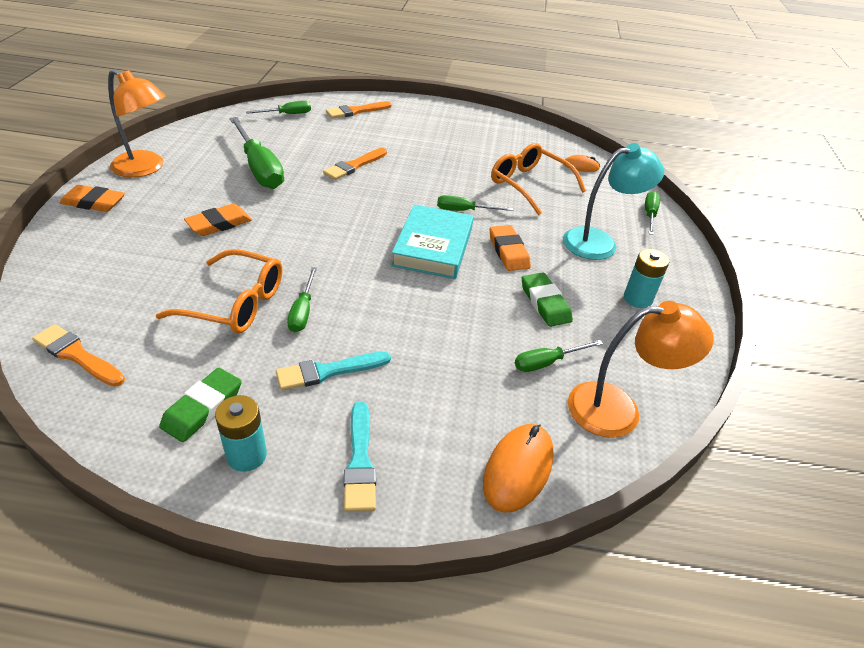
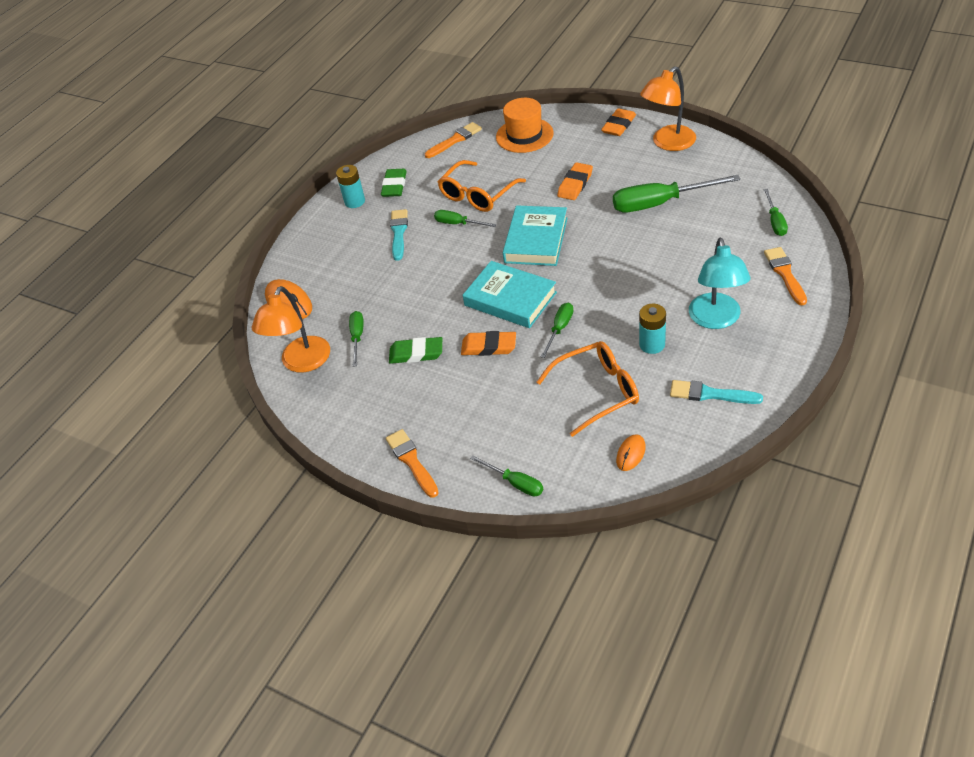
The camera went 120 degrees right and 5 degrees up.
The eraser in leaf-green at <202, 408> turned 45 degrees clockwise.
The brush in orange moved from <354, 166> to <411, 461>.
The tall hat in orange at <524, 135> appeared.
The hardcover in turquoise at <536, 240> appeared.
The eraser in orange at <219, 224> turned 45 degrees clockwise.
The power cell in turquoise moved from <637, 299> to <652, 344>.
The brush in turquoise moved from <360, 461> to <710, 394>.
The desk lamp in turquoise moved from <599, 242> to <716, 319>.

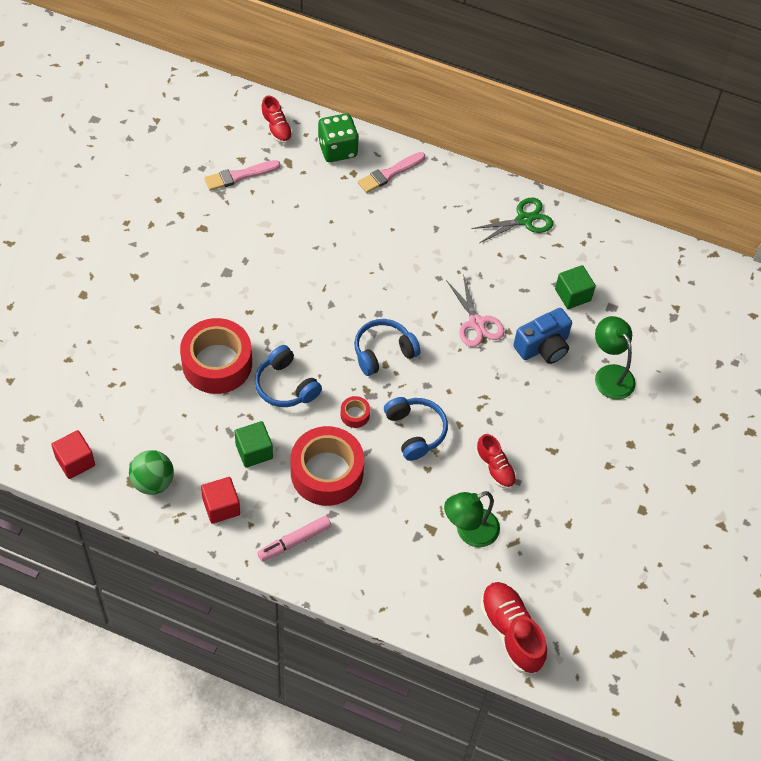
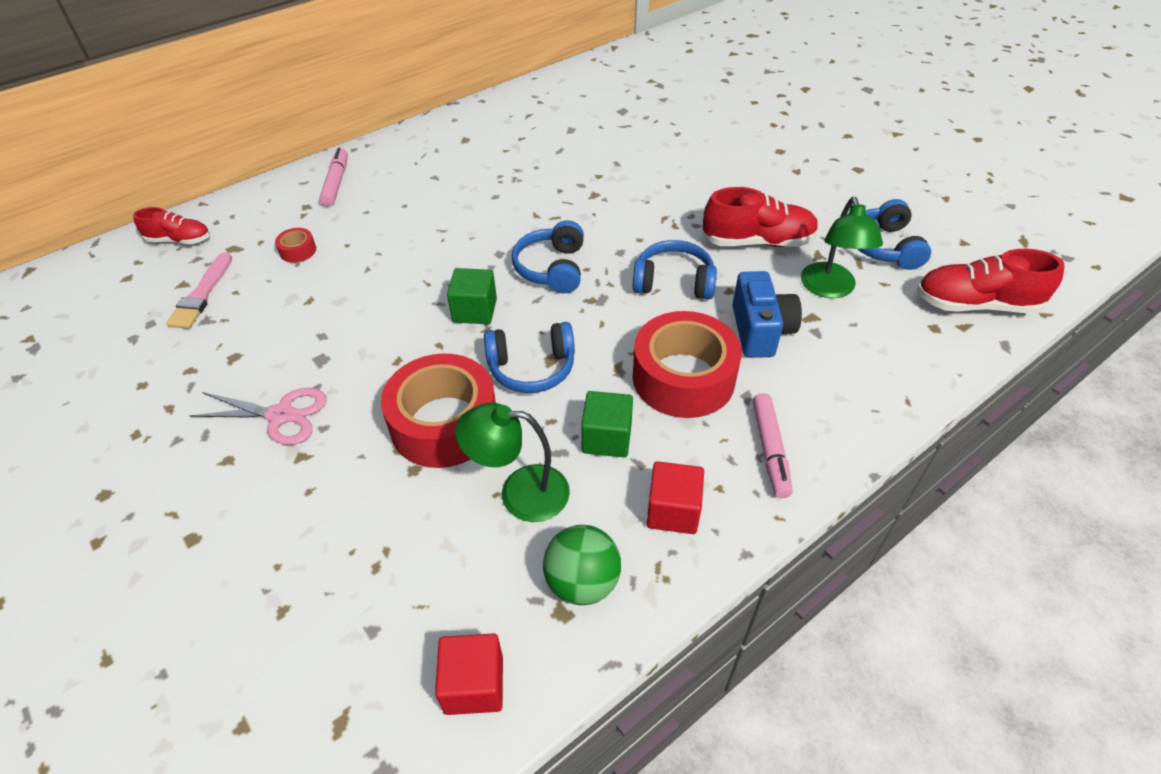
The camera went 55 degrees left and 10 degrees down.
The shears in rosy moved from <476, 323> to <281, 415>.
The roll of tape in scarlet moved from <355, 415> to <298, 251>.
The brush in rosy at <389, 173> was replaced by the felt pen in rosy at <336, 183>.
The cube in leaf-green moved from <572, 295> to <474, 310>.
The desk lamp in leaf-green moved from <610, 374> to <520, 492>.
The sneaker in scarlet at <495, 468> changed to 1.64 times the size.
The camera in blue moved from <543, 347> to <760, 331>.
The headset in blue at <884, 247> appeared.
The die in leaf-green at <337, 149> disappeared.
The shears in leaf-green at <524, 220> disappeared.

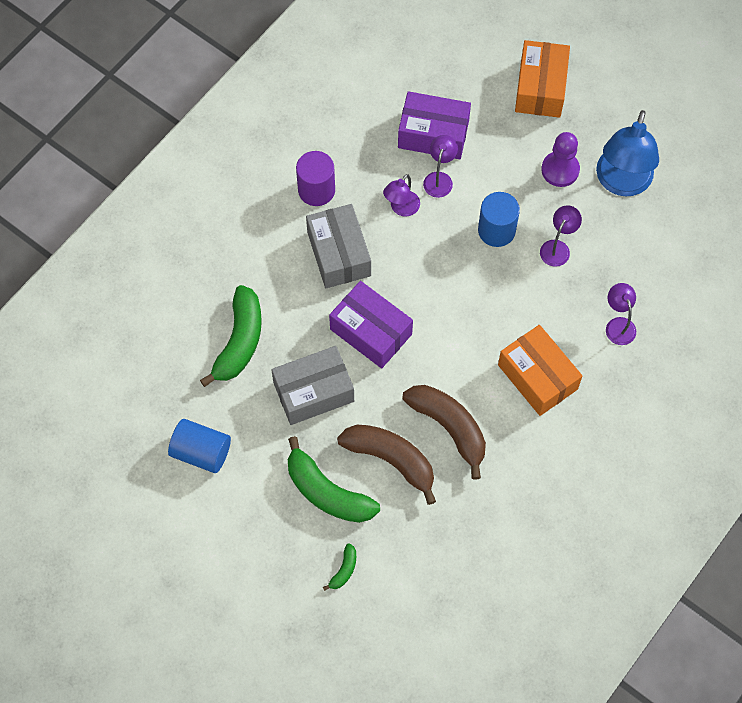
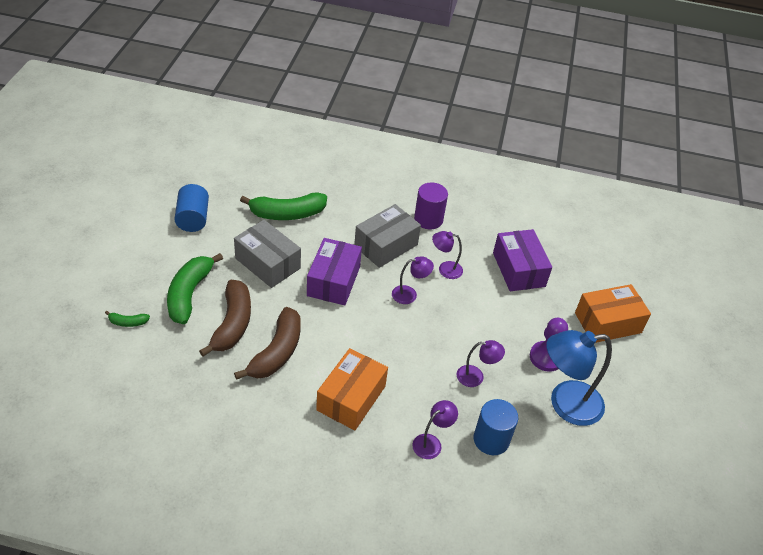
The camera went 60 degrees right and 20 degrees down.
The desk lamp in purple moved from <439, 179> to <409, 294>.
The cylinder in blue moved from <496, 230> to <491, 439>.

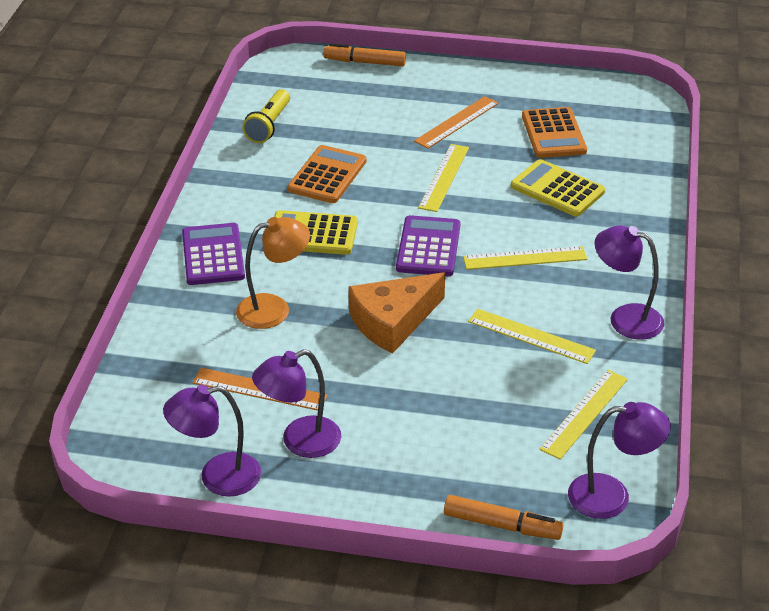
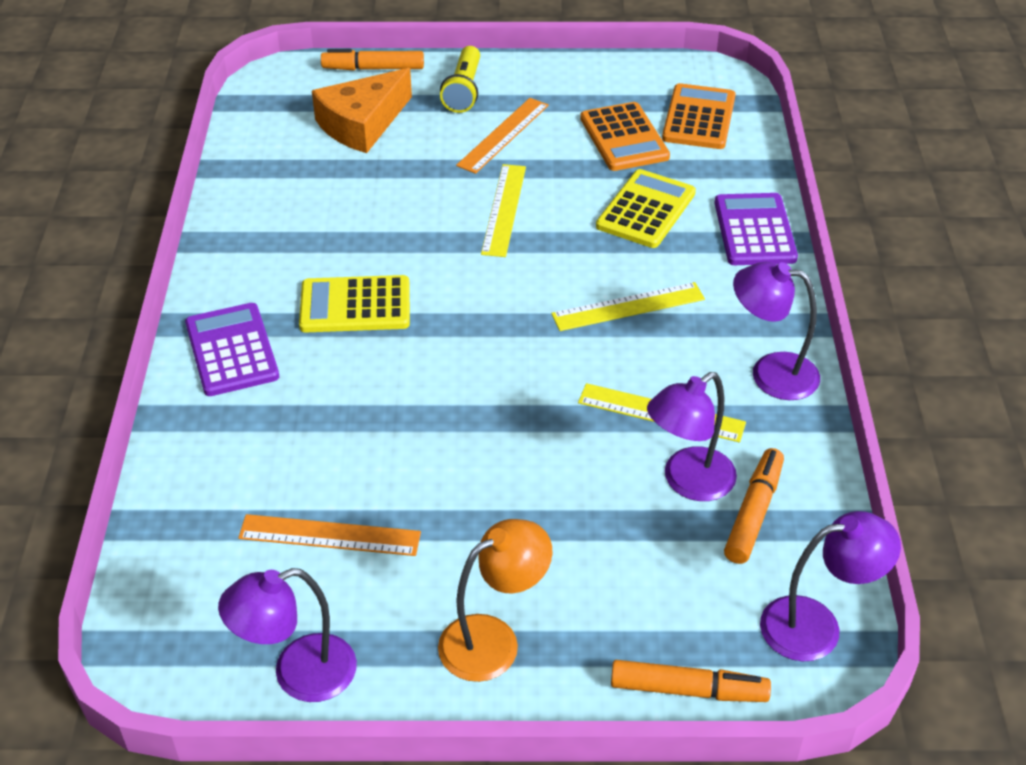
The camera went 10 degrees left and 5 degrees up.
The cheese wedge in orange moved from <393, 321> to <362, 124>.
The desk lamp in orange moved from <274, 309> to <493, 640>.
The flashlight in bright yellow moved from <269, 125> to <464, 90>.
The pocket calculator in bright yellow at <557, 189> turned 90 degrees clockwise.
The desk lamp in purple moved from <300, 442> to <688, 482>.
The pocket calculator in orange moved from <327, 175> to <699, 118>.
The pocket calculator in purple moved from <428, 247> to <754, 230>.
The measuring stick in bright yellow at <584, 414> was replaced by the felt pen in orange at <753, 512>.

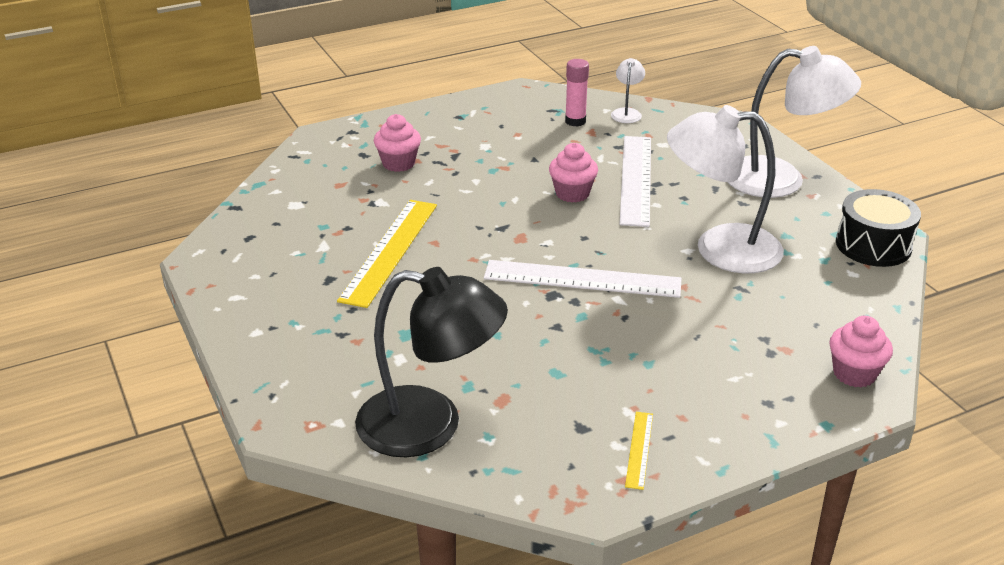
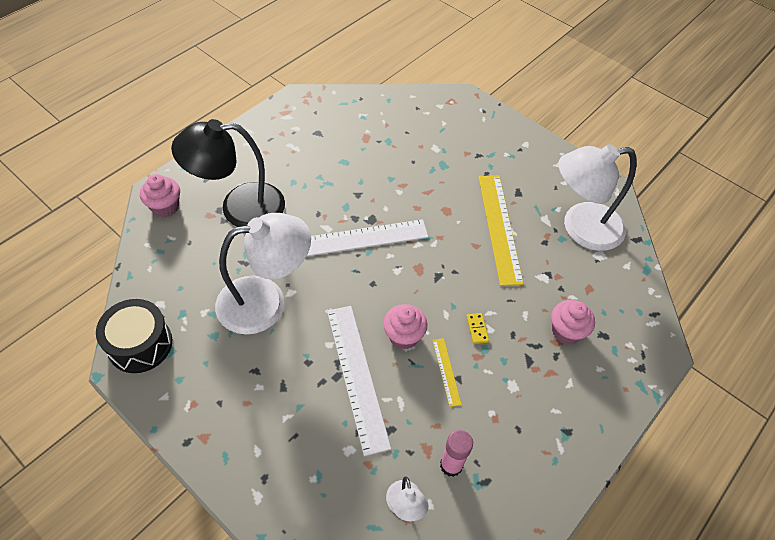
The camera went 155 degrees right and 20 degrees up.
The desk lamp in black moved from <430, 426> to <239, 207>.
The measuring stick in bright yellow moved from <639, 449> to <446, 371>.
The domino piece in bright yellow at <477, 329> appeared.
The desk lamp in pure white moved from <781, 180> to <580, 228>.

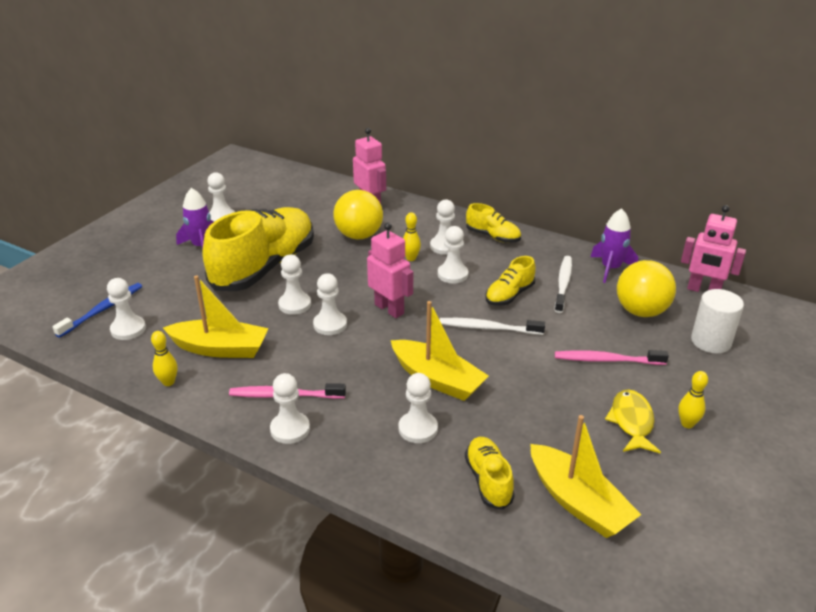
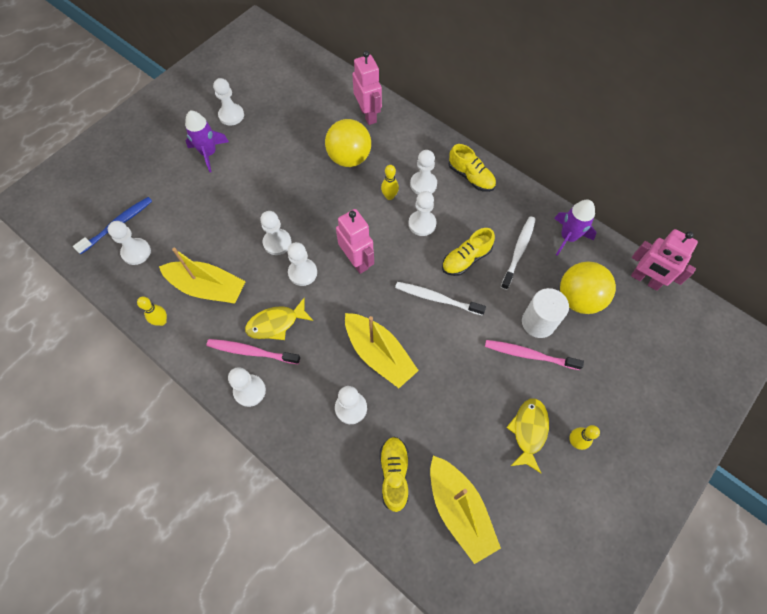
The camera went 10 degrees right and 30 degrees up.
The fish figure in bright yellow at <276, 323> appeared.
The cylinder in pure white moved from <711, 341> to <538, 322>.
The sneaker in bright yellow at <264, 267> disappeared.

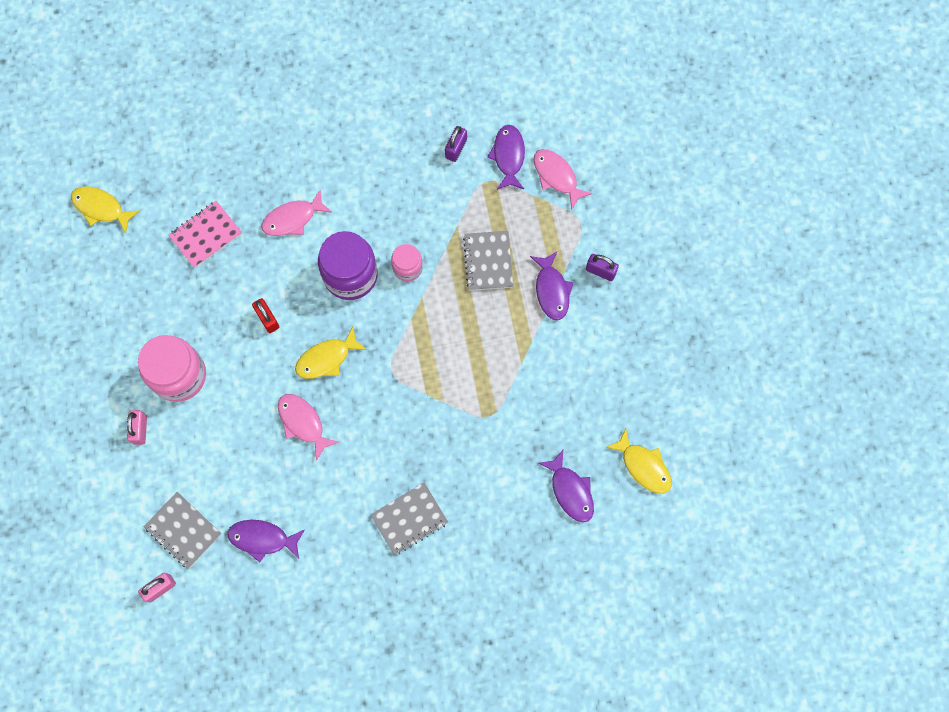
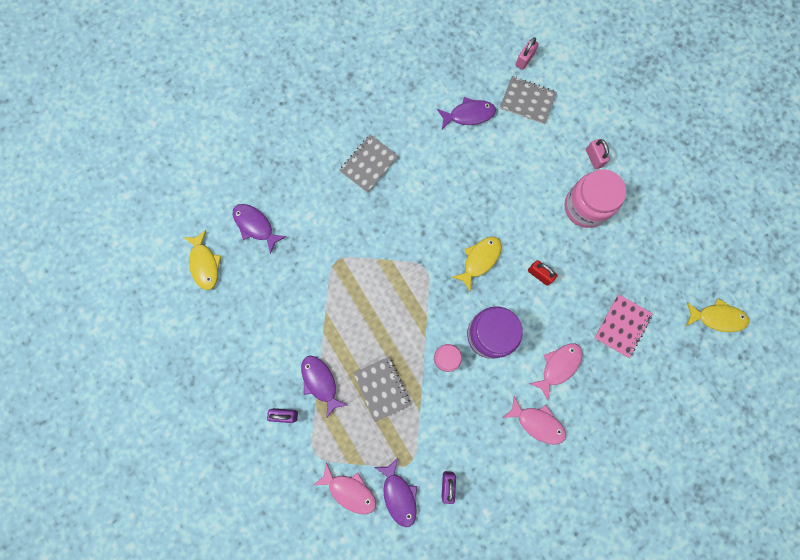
The camera went 160 degrees right and 5 degrees up.
The fish figure in bright yellow at <643, 466> turned 135 degrees counterclockwise.
The fish figure in rosy moved from <303, 423> to <537, 423>.

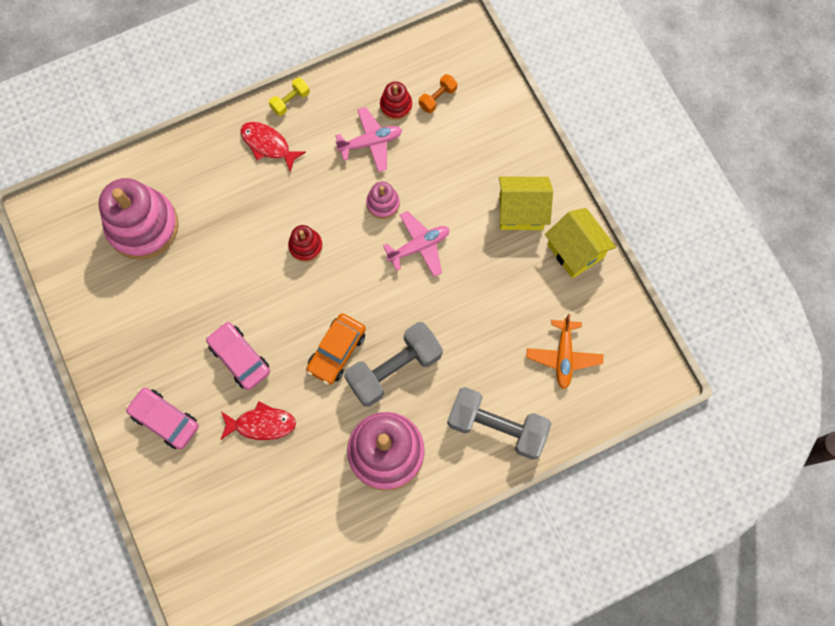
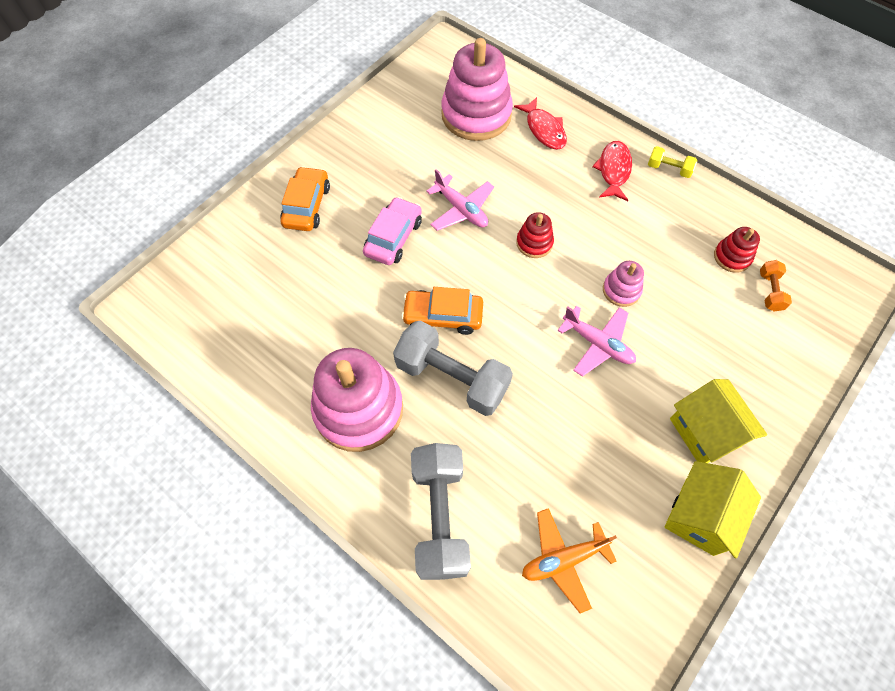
The camera went 65 degrees right and 10 degrees down.
The toy car in rosy at <165, 420> became the toy car in orange at <307, 206>.
The toy plane in rosy moved from <370, 143> to <461, 209>.
The fish figure in scarlet moved from <261, 424> to <544, 130>.
The dumbbell in orange at <437, 98> turned 75 degrees clockwise.

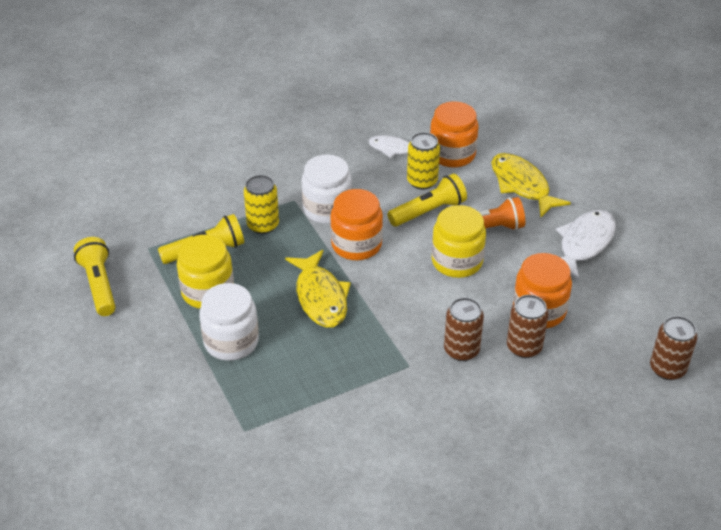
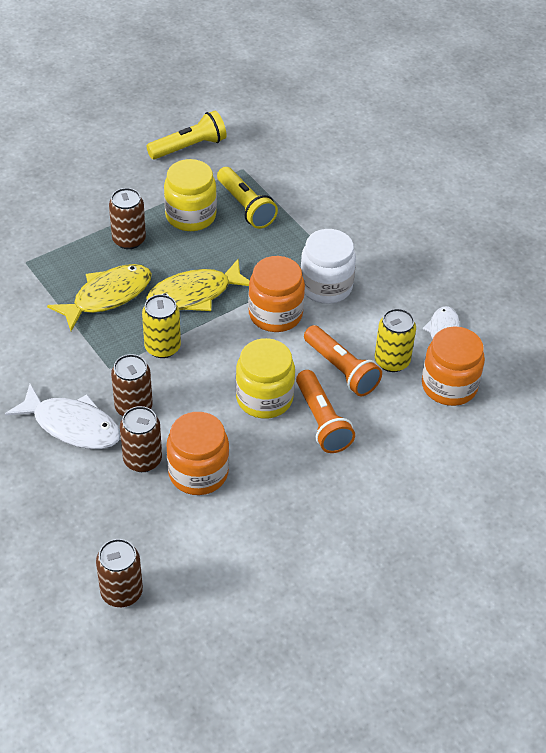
The camera went 80 degrees right and 5 degrees up.
The fish figure in pure white moved from <584, 244> to <72, 425>.
The fish figure in bright yellow moved from <522, 185> to <108, 296>.
The jam jar in pure white at <231, 341> was replaced by the soda can in brown at <129, 240>.
The soda can in bright yellow moved from <263, 225> to <162, 347>.
The flashlight in bright yellow at <428, 211> became the flashlight in orange at <341, 369>.

